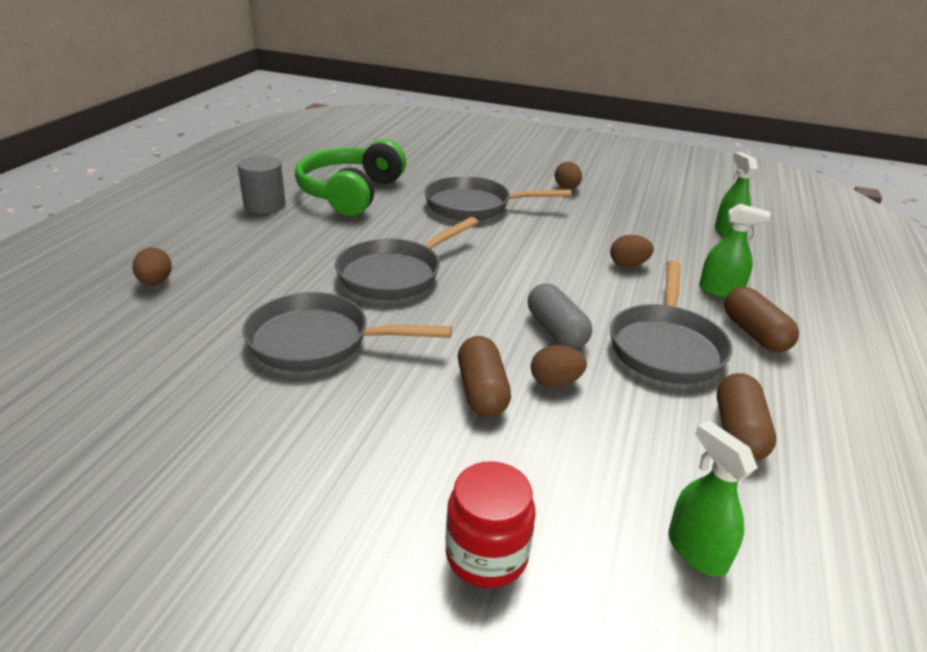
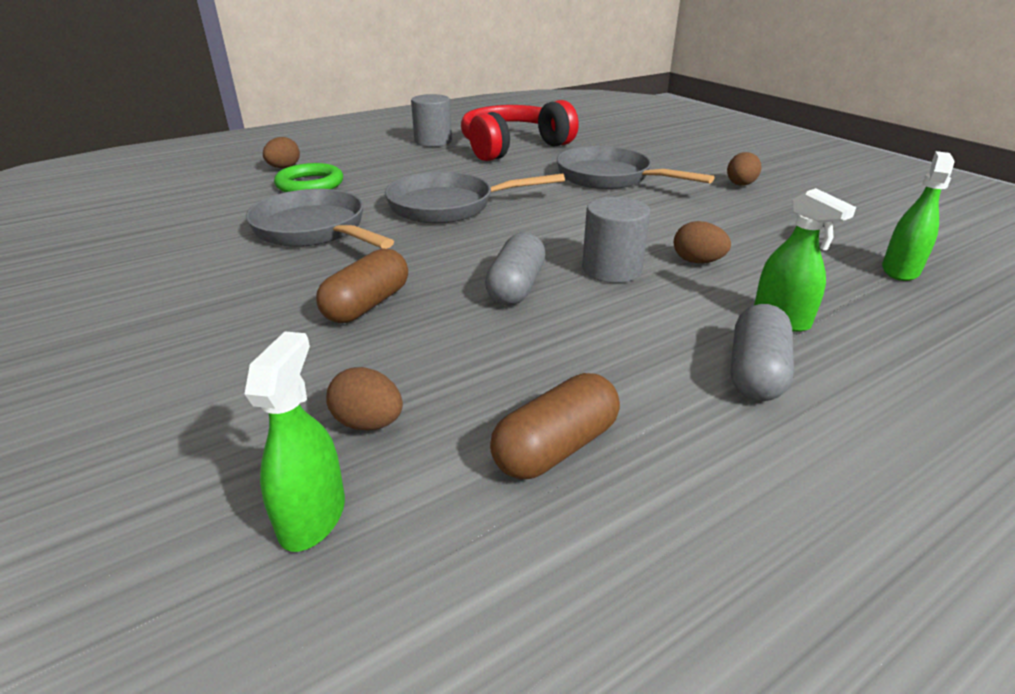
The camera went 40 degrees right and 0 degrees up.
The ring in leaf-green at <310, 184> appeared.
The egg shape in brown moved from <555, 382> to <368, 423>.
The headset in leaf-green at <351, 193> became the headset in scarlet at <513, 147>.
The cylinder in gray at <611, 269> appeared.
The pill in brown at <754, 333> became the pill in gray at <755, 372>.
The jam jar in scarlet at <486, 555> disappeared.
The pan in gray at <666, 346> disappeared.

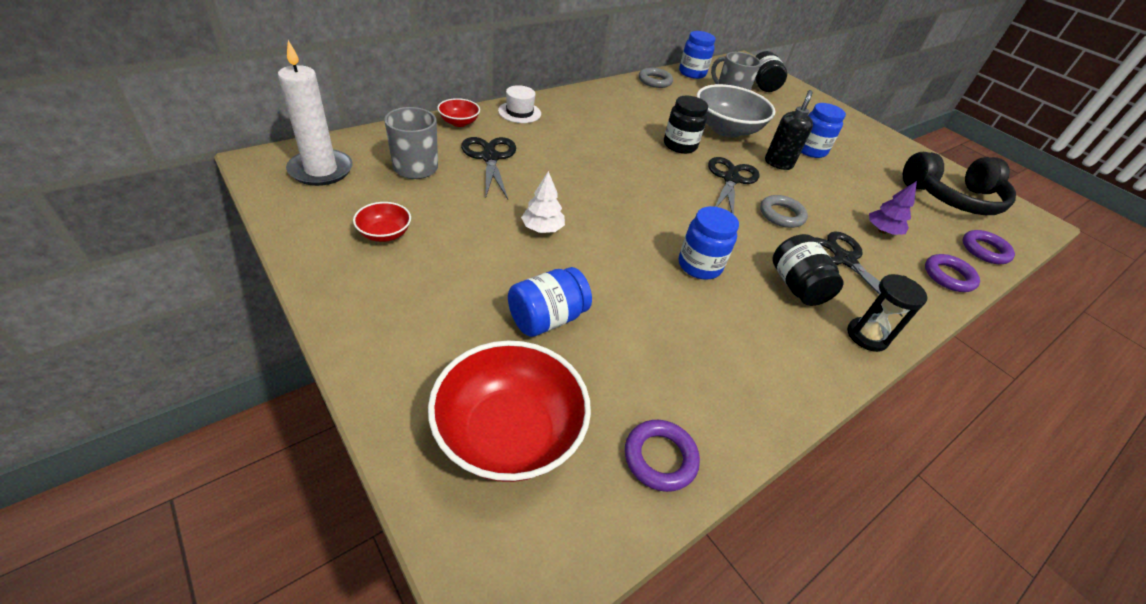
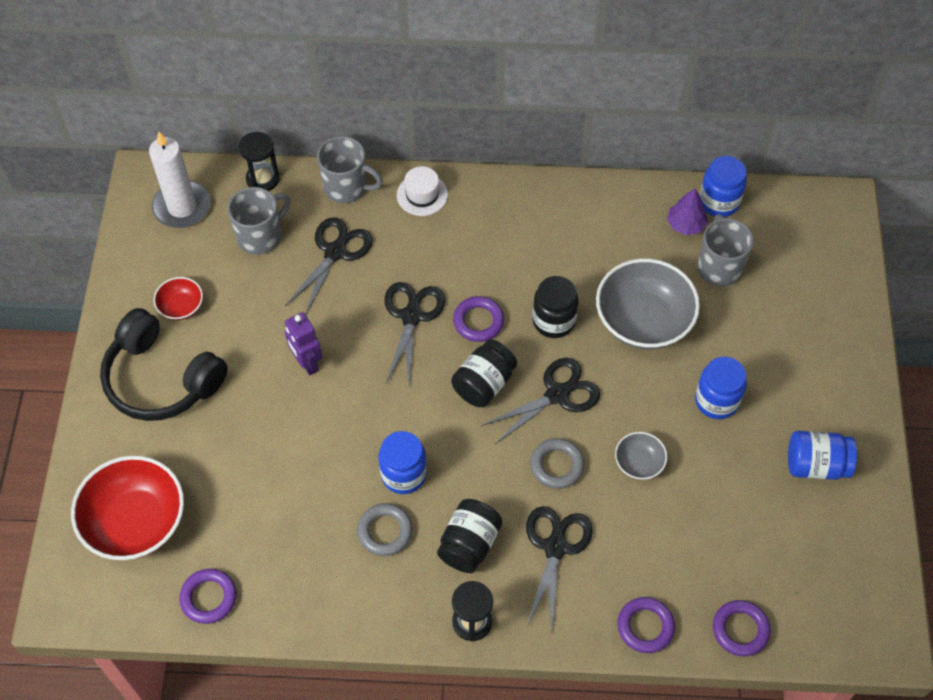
The camera went 45 degrees right and 15 degrees up.
The headset in black moved from <952, 198> to <161, 379>.
The sand timer in black at <263, 179> appeared.
The toy tree in pure white at <542, 228> was replaced by the robot figure in purple at <307, 363>.
The deep dish in scarlet at <459, 122> was replaced by the mug in gray at <346, 187>.
The ring in gray moved from <655, 81> to <385, 531>.
The shears in black at <411, 316> appeared.
The jam jar in black moved from <762, 85> to <484, 384>.
The ring in purple at <478, 321> appeared.
The deep dish in gray at <639, 463> appeared.
The toy tree in purple moved from <882, 231> to <685, 224>.
The jam jar in blue moved from <547, 318> to <816, 465>.
The soap pump in black at <778, 163> disappeared.

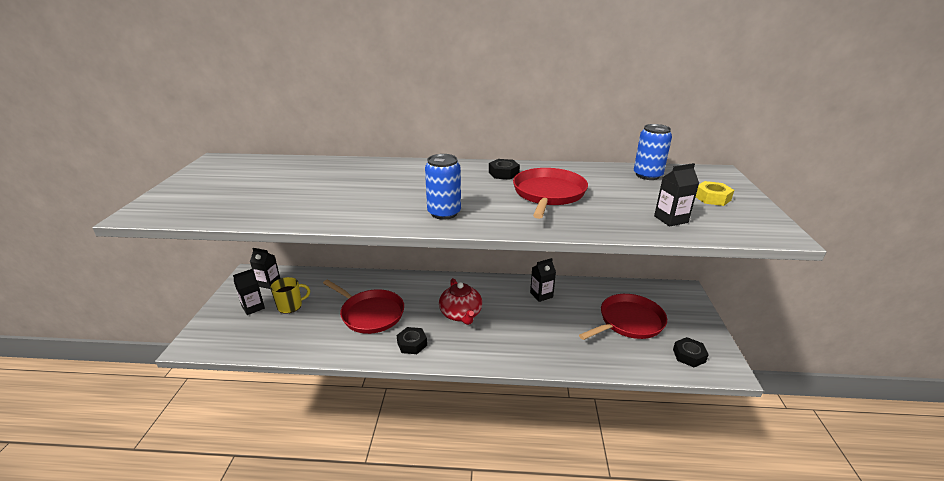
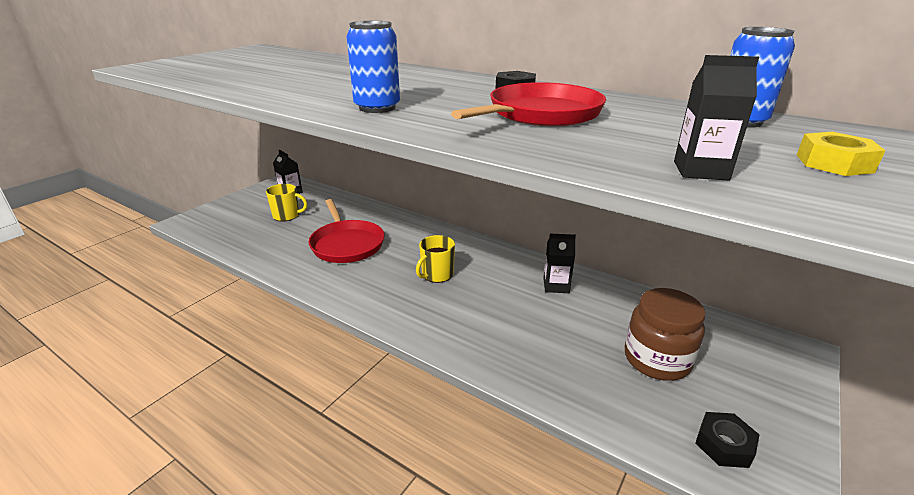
The camera went 30 degrees right and 0 degrees up.
The tea pot in scarlet at <461, 314> was replaced by the mug in bright yellow at <437, 274>.
The pan in scarlet at <628, 322> was replaced by the jam jar in brown at <657, 359>.
The carton in black at <253, 307> disappeared.
The nut in black at <412, 344> disappeared.

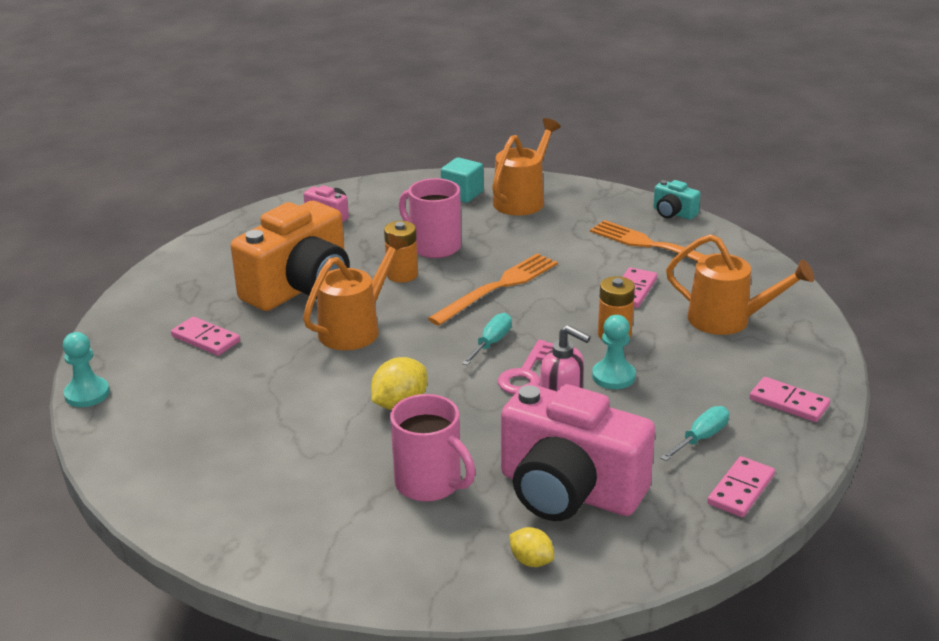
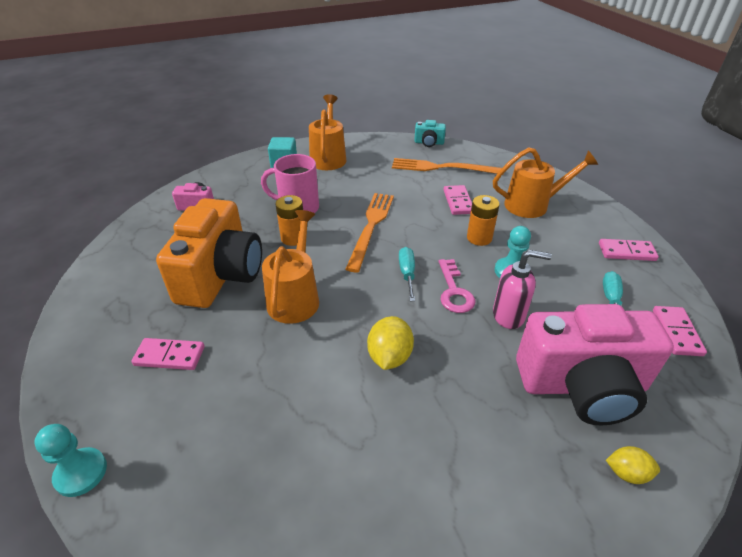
The camera went 30 degrees left and 10 degrees up.
The mug in rosy at <430, 483> disappeared.

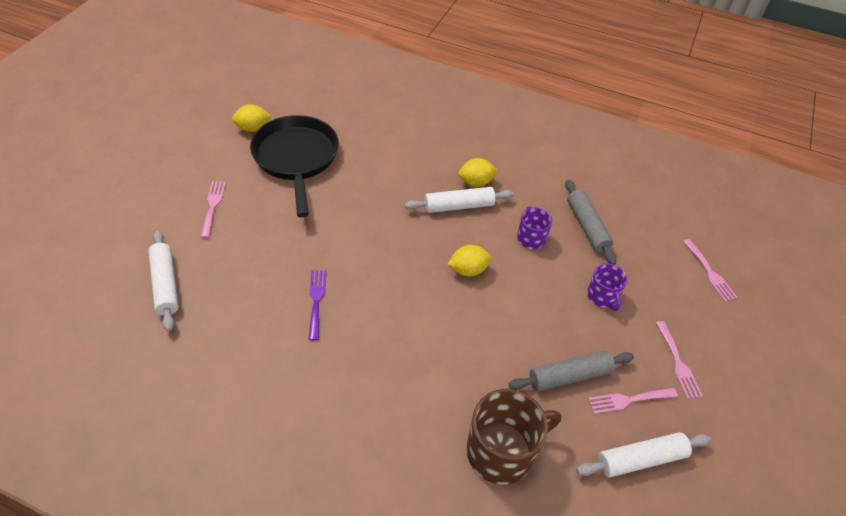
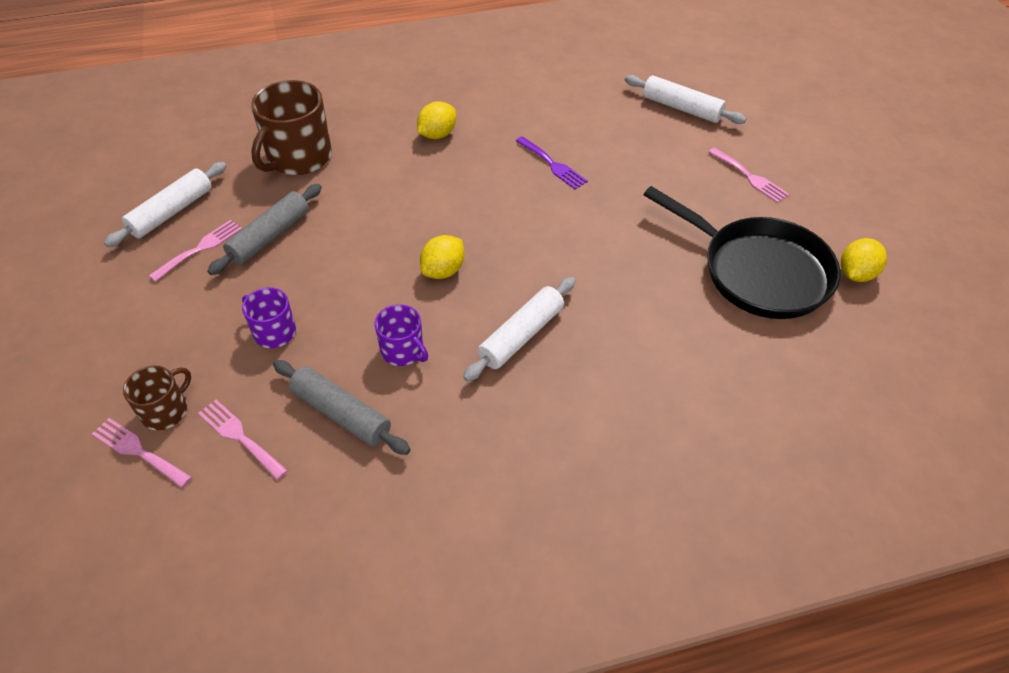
The camera went 145 degrees right and 0 degrees up.
The mug in brown at <165, 411> appeared.
The dinner fork in rosy moved from <678, 363> to <239, 436>.
The lemon in bright yellow moved from <476, 182> to <437, 134>.

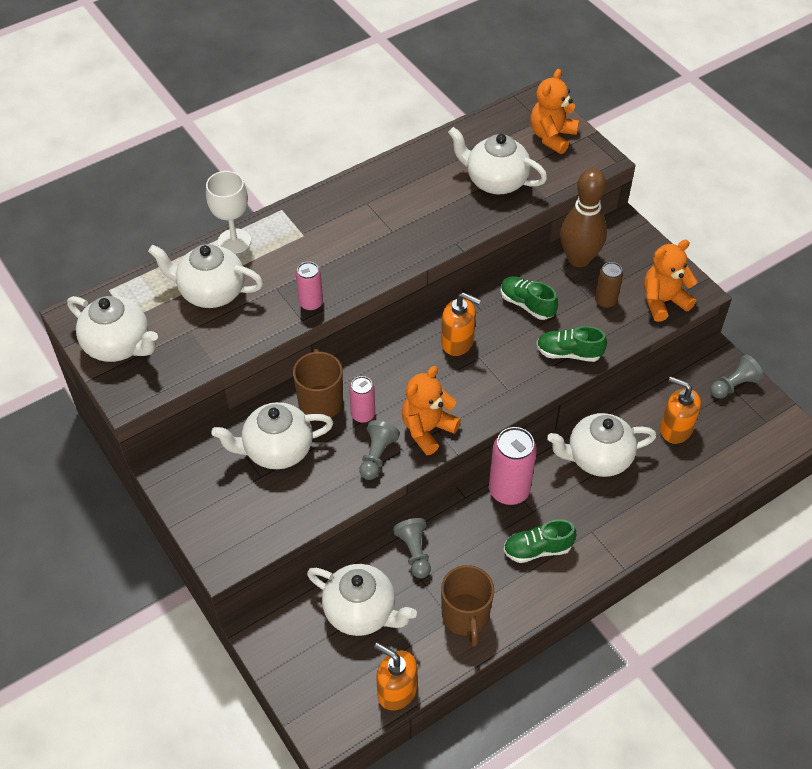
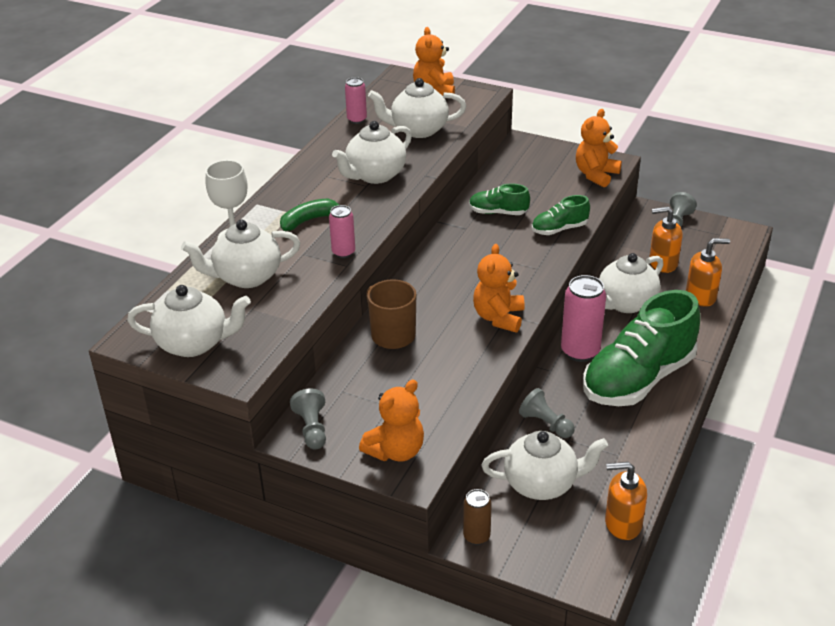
The camera went 30 degrees left and 15 degrees down.
The toy banana in leaf-green at <309, 220> appeared.
The pawn in gray moved from <377, 456> to <312, 429>.
The tea pot in pure white moved from <277, 450> to <375, 175>.
The soda can in rosy moved from <363, 415> to <357, 119>.
The stuffed bear in orange at <396, 451> appeared.
The soda can in brown moved from <605, 301> to <476, 536>.
The sneaker in leaf-green at <537, 549> changed to 2.17 times the size.
The soap pump in orange moved from <457, 342> to <701, 296>.
The mug in brown at <465, 616> disappeared.
The bowling pin in brown at <579, 259> disappeared.

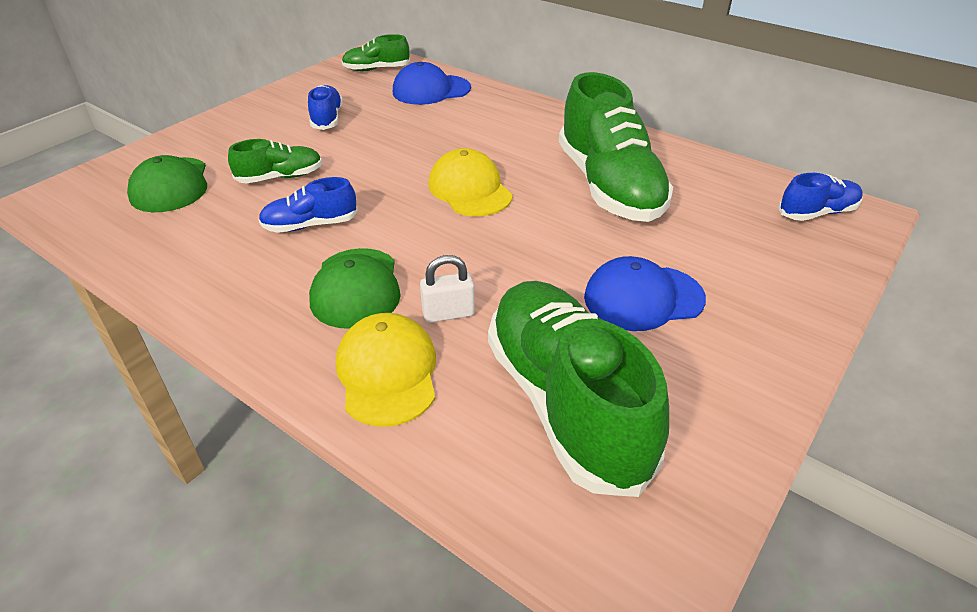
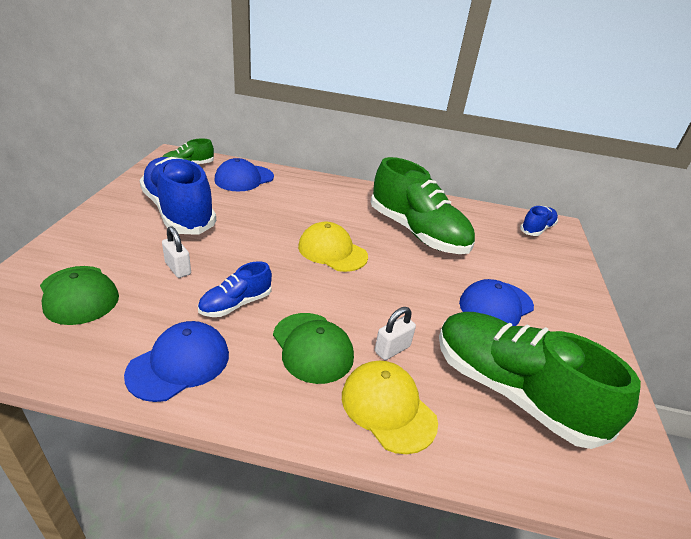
The camera went 30 degrees left and 5 degrees down.
The baseball cap in blue at <179, 363> appeared.
The sneaker in blue at <327, 119> changed to 2.06 times the size.
The sneaker in leaf-green at <280, 177> was replaced by the padlock in pure white at <178, 268>.

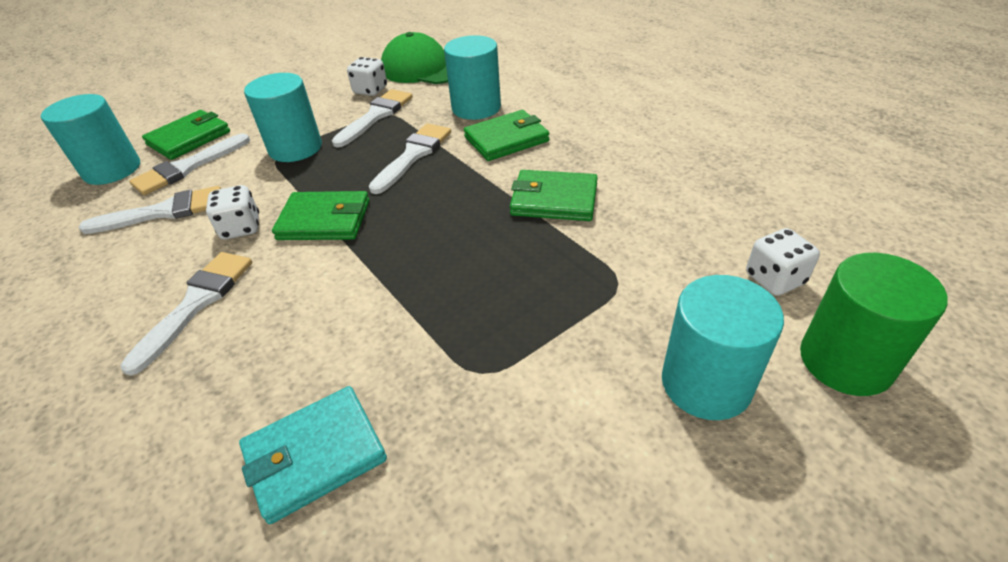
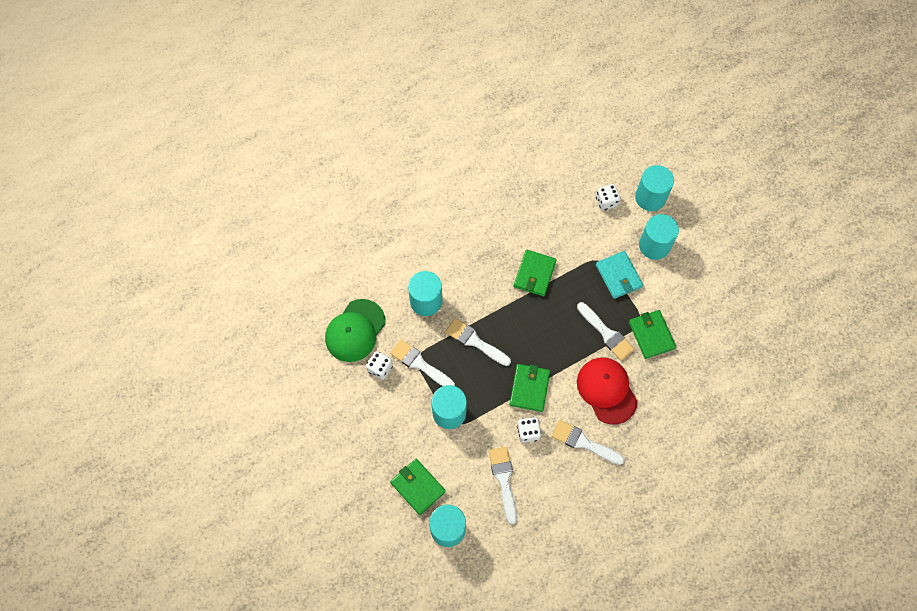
The camera went 85 degrees left and 25 degrees up.
The brush in pure white moved from <187, 167> to <606, 333>.
The baseball cap in scarlet at <606, 390> appeared.
The billfold in turquoise moved from <315, 455> to <618, 276>.
The billfold in leaf-green moved from <506, 139> to <651, 335>.
The cylinder in leaf-green at <845, 361> became the cylinder in turquoise at <650, 197>.

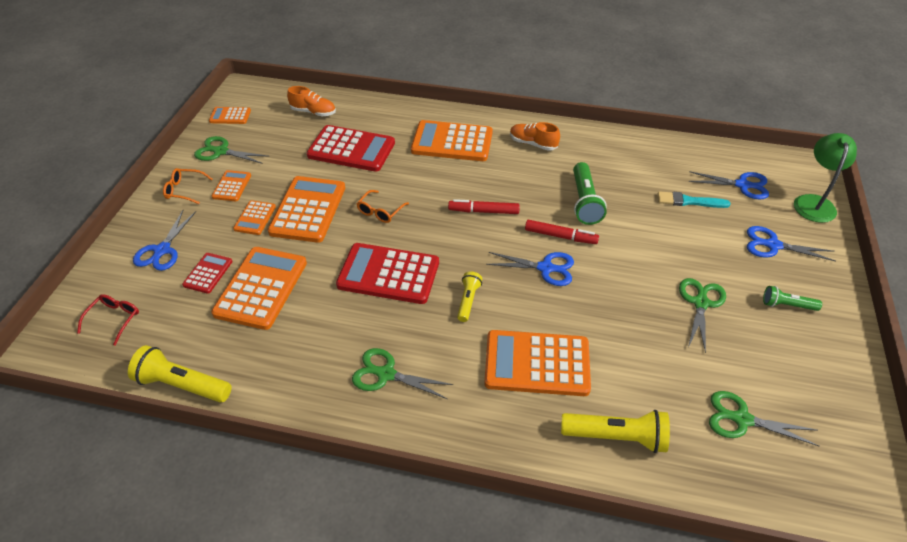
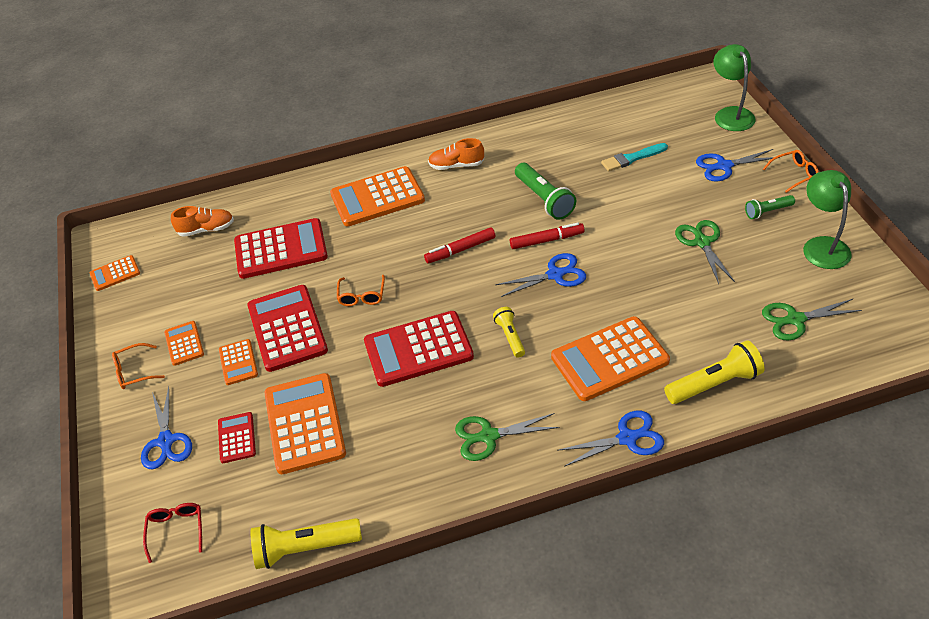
The camera went 25 degrees left and 0 degrees up.
The pocket calculator in orange at <308, 210> became the pocket calculator in scarlet at <287, 328>.
The shears in blue moved from <742, 185> to <627, 438>.
The eyeglasses in orange at <794, 174> appeared.
The desk lamp in leaf-green at <822, 246> appeared.
The shears in leaf-green at <221, 151> disappeared.

